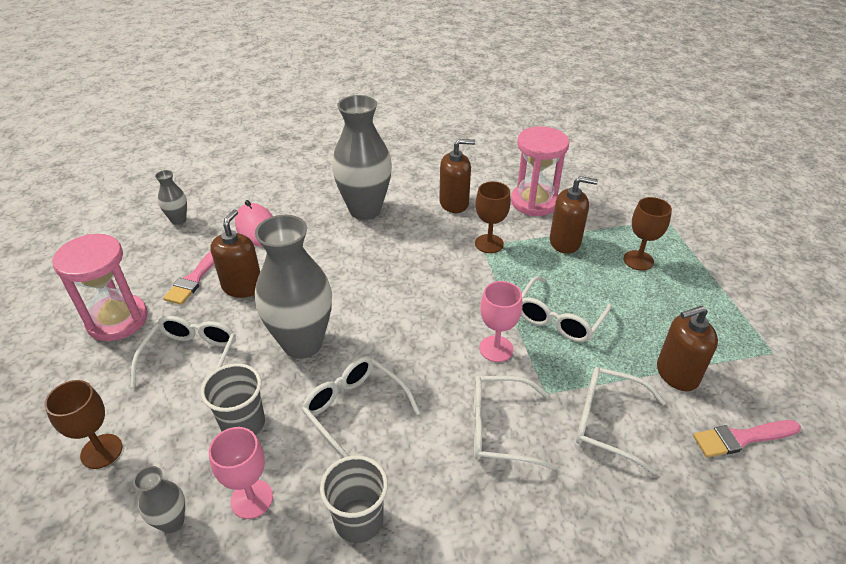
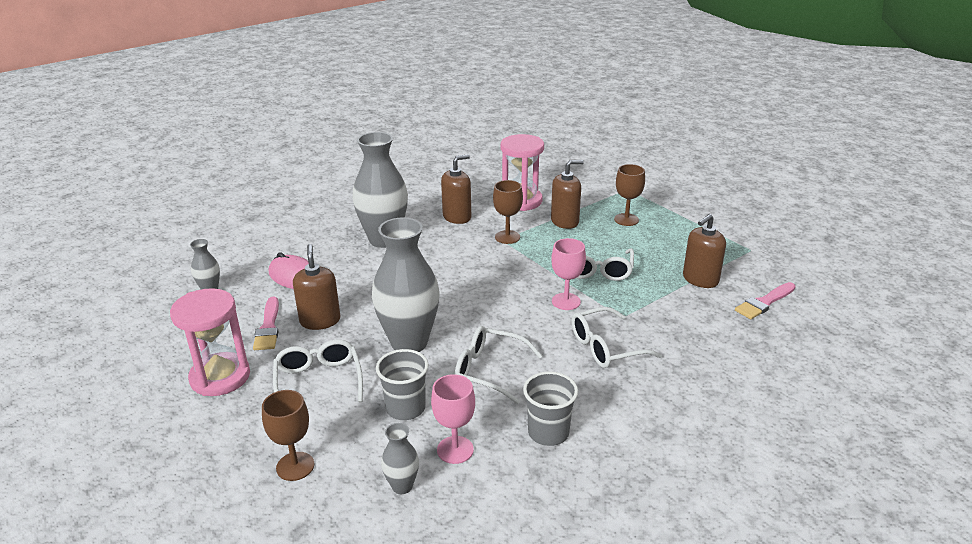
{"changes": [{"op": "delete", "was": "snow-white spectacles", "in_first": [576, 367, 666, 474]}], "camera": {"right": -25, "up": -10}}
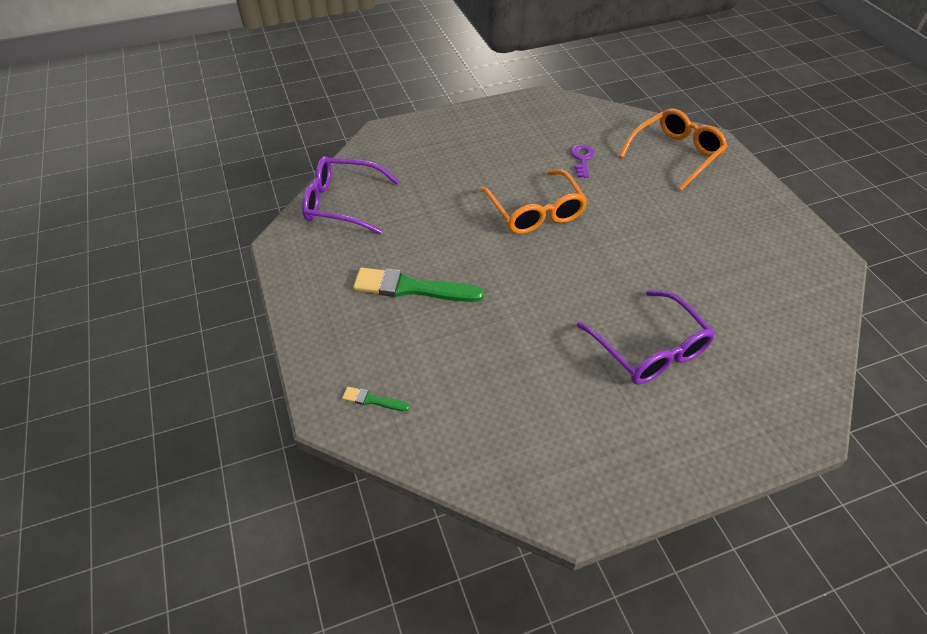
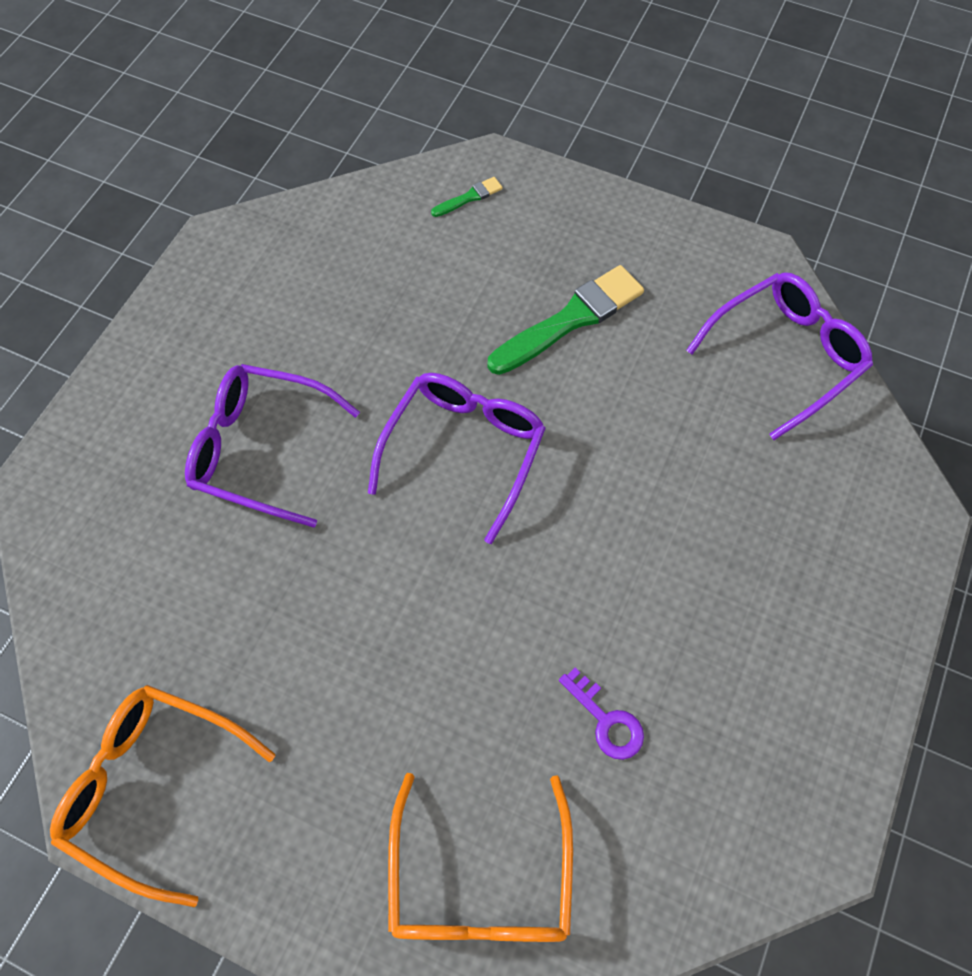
{"changes": [{"op": "move", "was": "orange-coloured spectacles", "in_first": [480, 169, 587, 234], "in_second": [50, 685, 275, 907]}, {"op": "insert", "now": "royal purple spectacles", "in_second": [368, 373, 546, 544]}], "camera": {"right": 135, "up": 15}}
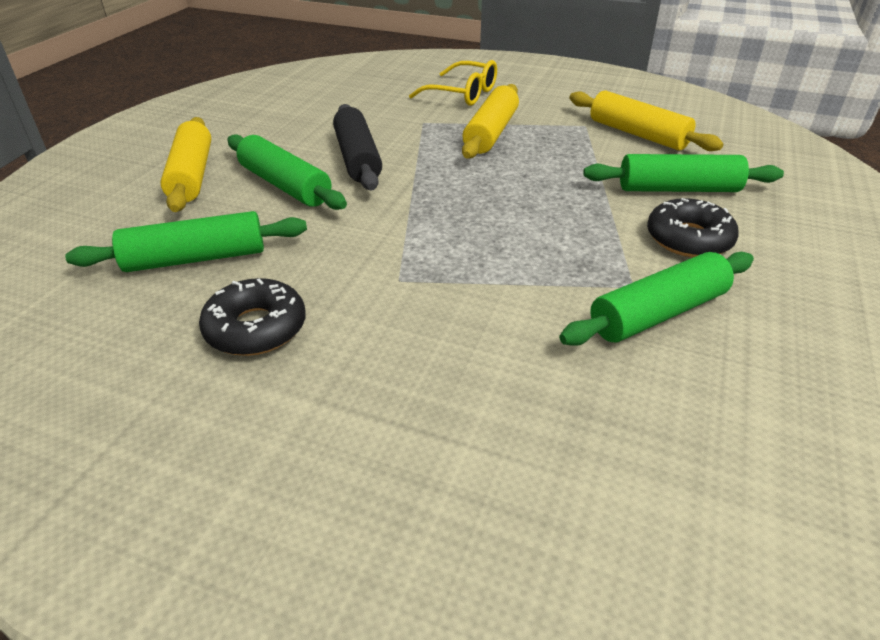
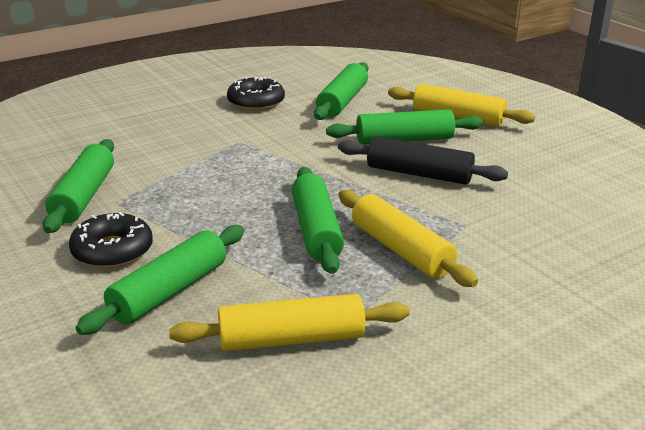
{"changes": [{"op": "insert", "now": "green rolling pin", "in_second": [292, 167, 344, 274]}, {"op": "delete", "was": "golden spectacles", "in_first": [409, 60, 497, 106]}], "camera": {"right": 125, "up": -10}}
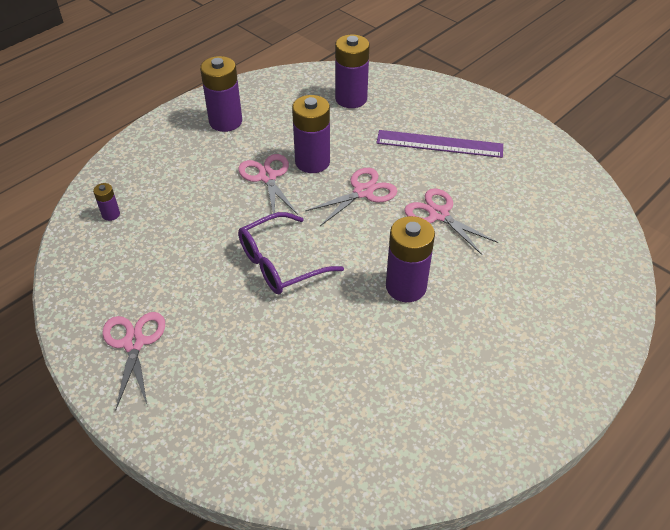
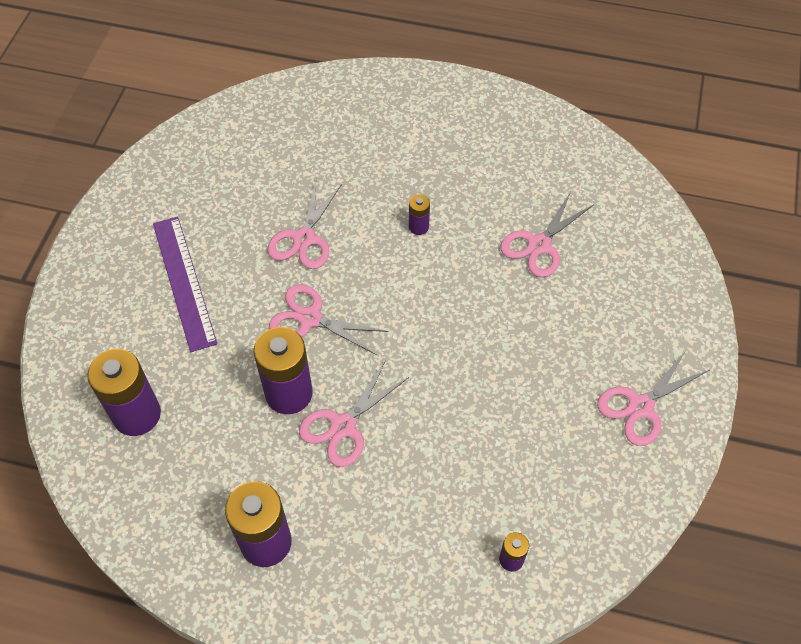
{"changes": [{"op": "resize", "was": "royal purple battery", "in_first": [386, 216, 435, 302], "in_second": [409, 194, 430, 235], "ratio": 0.48}, {"op": "insert", "now": "rose-pink shears", "in_second": [500, 192, 593, 278]}, {"op": "delete", "was": "royal purple spectacles", "in_first": [238, 212, 344, 295]}], "camera": {"right": -120, "up": 10}}
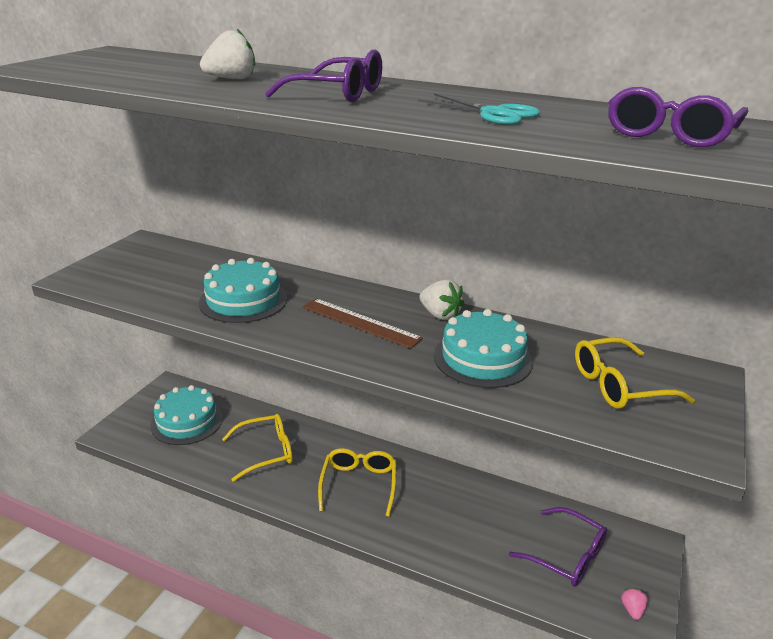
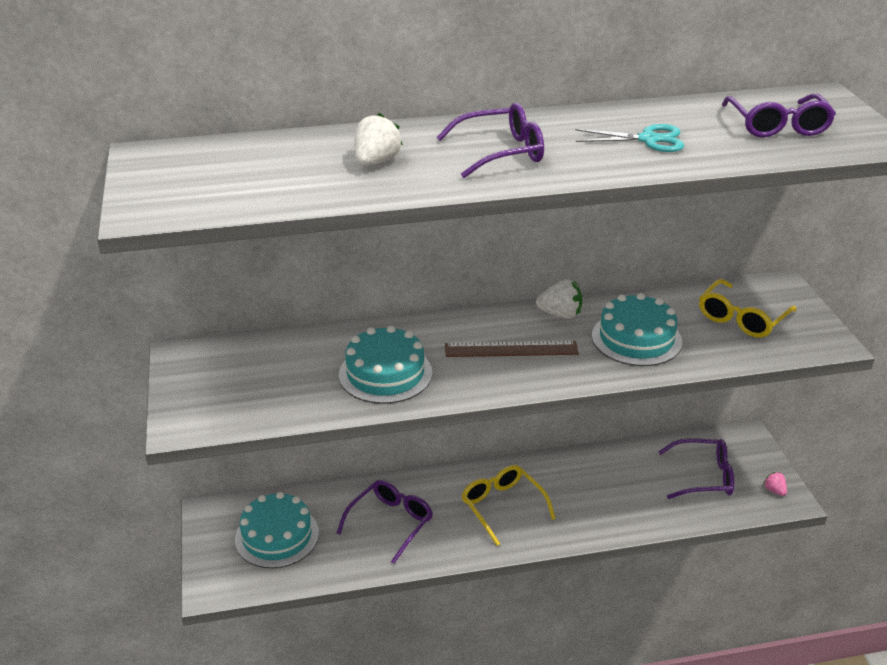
{"changes": [{"op": "recolor", "was": "golden spectacles", "now": "royal purple spectacles", "in_first": [222, 414, 293, 482], "in_second": [336, 480, 433, 564]}], "camera": {"right": -35, "up": 5}}
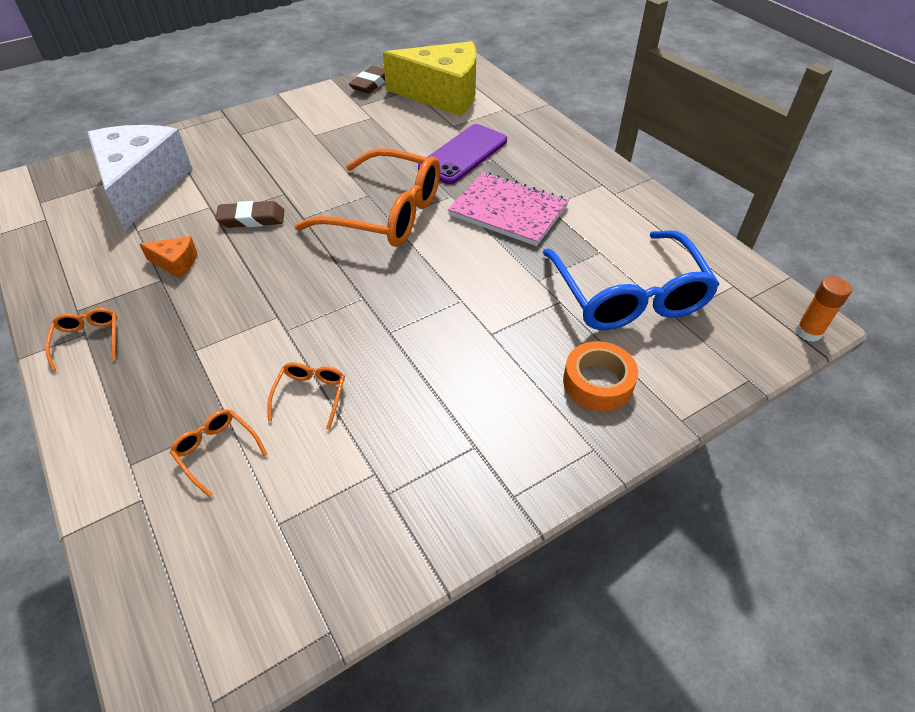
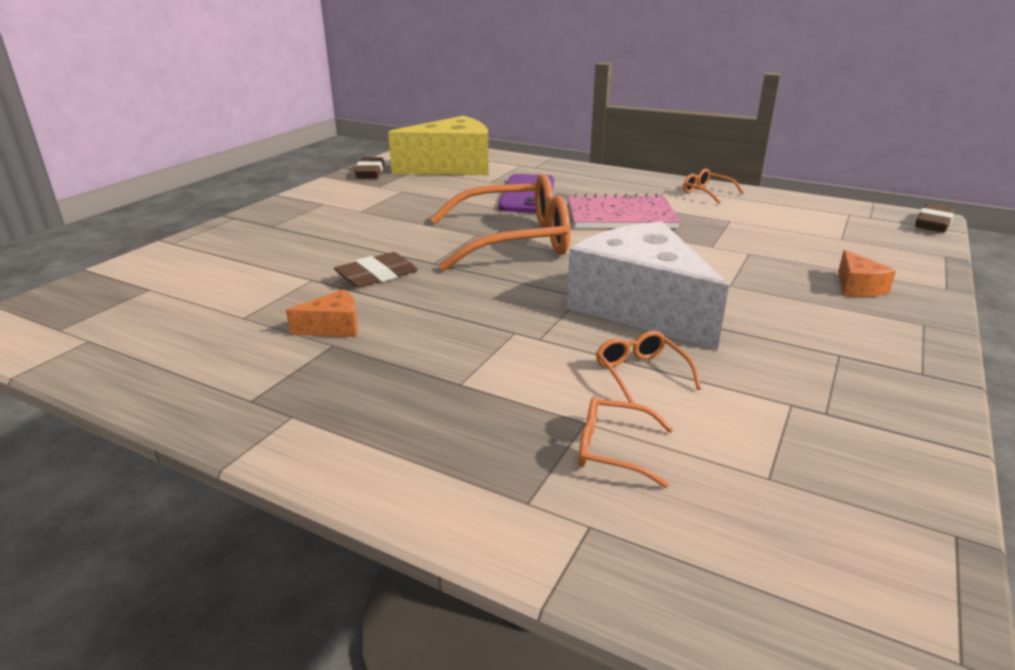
{"changes": [{"op": "move", "was": "snow-white cheese", "in_first": [87, 125, 192, 231], "in_second": [567, 221, 729, 350]}, {"op": "move", "was": "orange-coloured spectacles", "in_first": [45, 308, 117, 371], "in_second": [683, 169, 744, 204]}, {"op": "replace", "was": "orange-coloured sticky tape", "now": "orange-coloured cheese", "in_first": [563, 341, 638, 411], "in_second": [838, 250, 896, 297]}, {"op": "replace", "was": "orange-coloured glue stick", "now": "brown eraser", "in_first": [796, 276, 852, 342], "in_second": [915, 204, 955, 232]}, {"op": "delete", "was": "cobalt spectacles", "in_first": [543, 230, 720, 330]}], "camera": {"right": -30, "up": -20}}
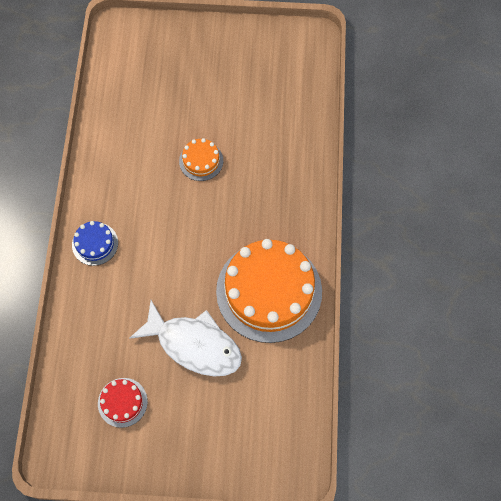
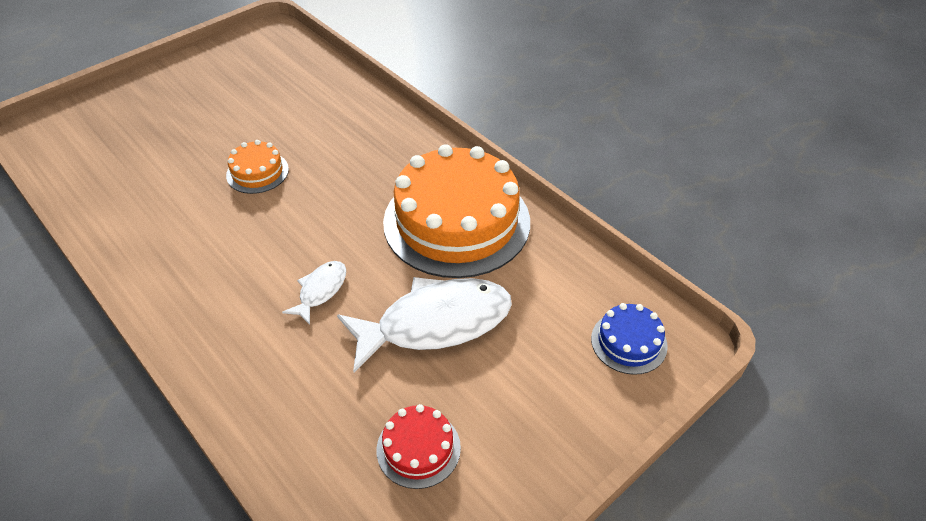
{"changes": [{"op": "insert", "now": "snow-white fish figure", "in_second": [282, 261, 346, 325]}, {"op": "move", "was": "cobalt gateau", "in_first": [72, 221, 118, 266], "in_second": [591, 303, 668, 375]}], "camera": {"right": -45, "up": -20}}
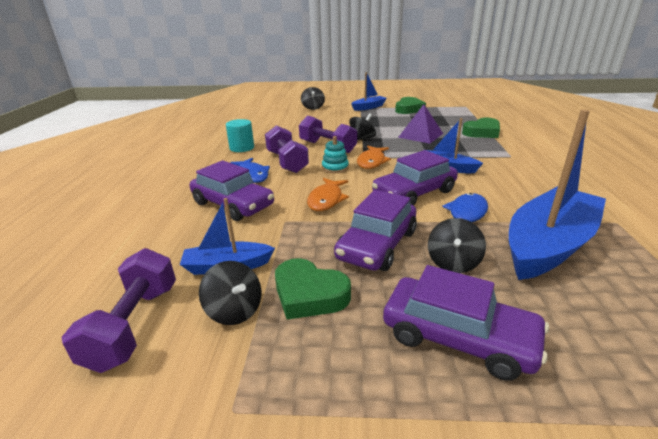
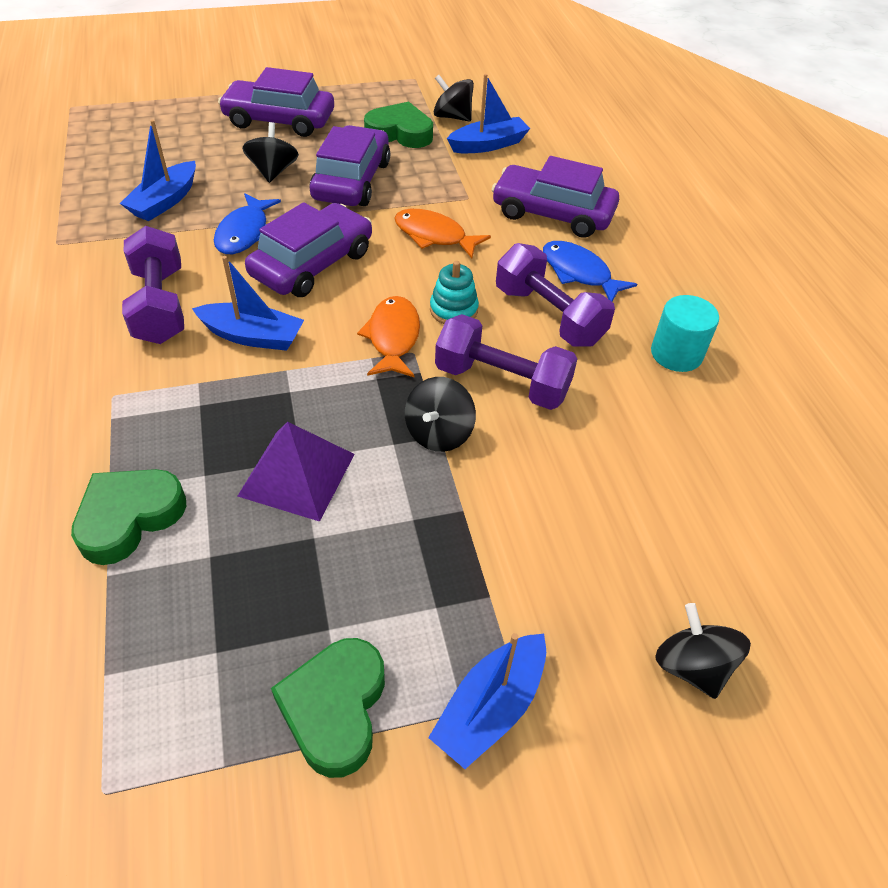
{"changes": [{"op": "resize", "was": "cobalt boat", "in_first": [509, 109, 606, 280], "in_second": [120, 120, 196, 221], "ratio": 0.52}, {"op": "move", "was": "royal purple hand weight", "in_first": [62, 248, 176, 373], "in_second": [122, 226, 184, 344]}, {"op": "rotate", "was": "orange-coloured fish figure", "in_first": [307, 178, 349, 211], "in_second": [394, 209, 491, 258], "clockwise": -60}], "camera": {"right": 160, "up": 20}}
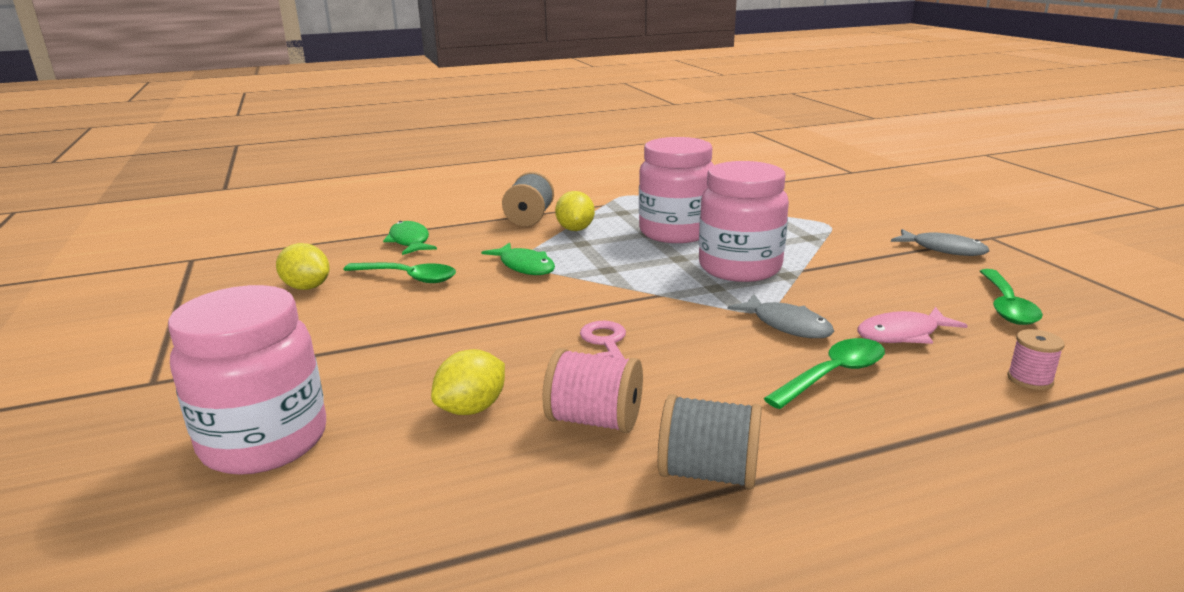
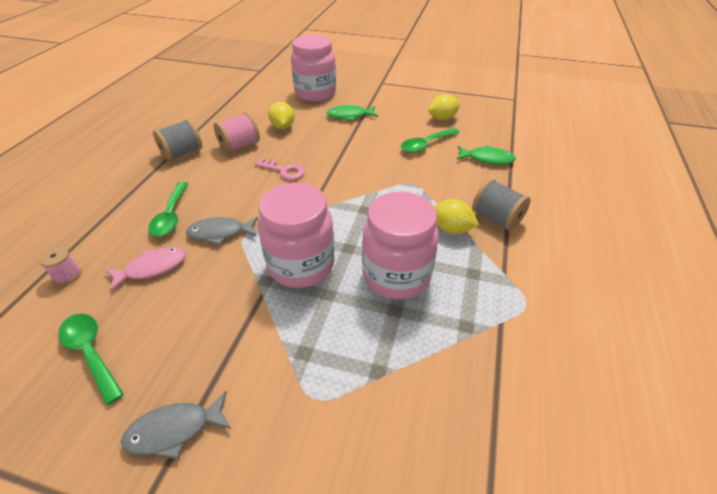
{"changes": [{"op": "rotate", "was": "rose-pink fish figure", "in_first": [857, 307, 968, 344], "in_second": [106, 247, 186, 292], "clockwise": 45}, {"op": "move", "was": "green fish figure", "in_first": [481, 243, 555, 275], "in_second": [327, 105, 378, 121]}], "camera": {"right": 125, "up": 20}}
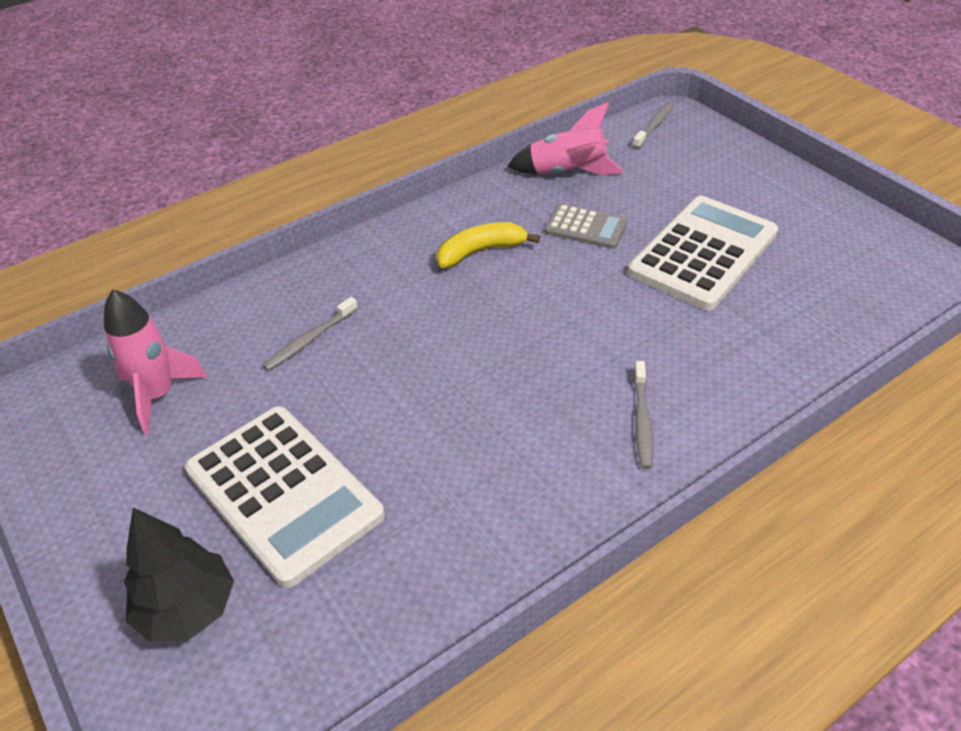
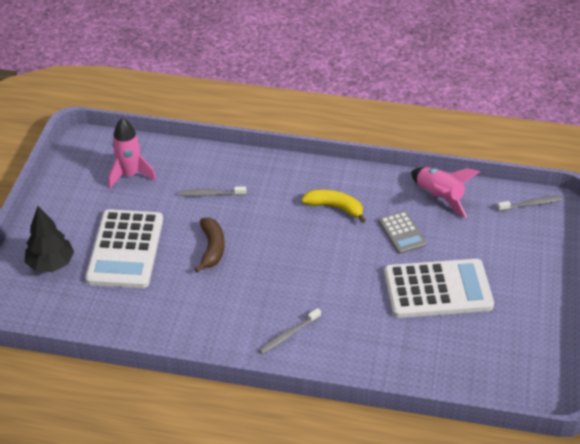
{"changes": [{"op": "insert", "now": "brown banana fruit", "in_second": [194, 218, 225, 272]}], "camera": {"right": 45, "up": 0}}
